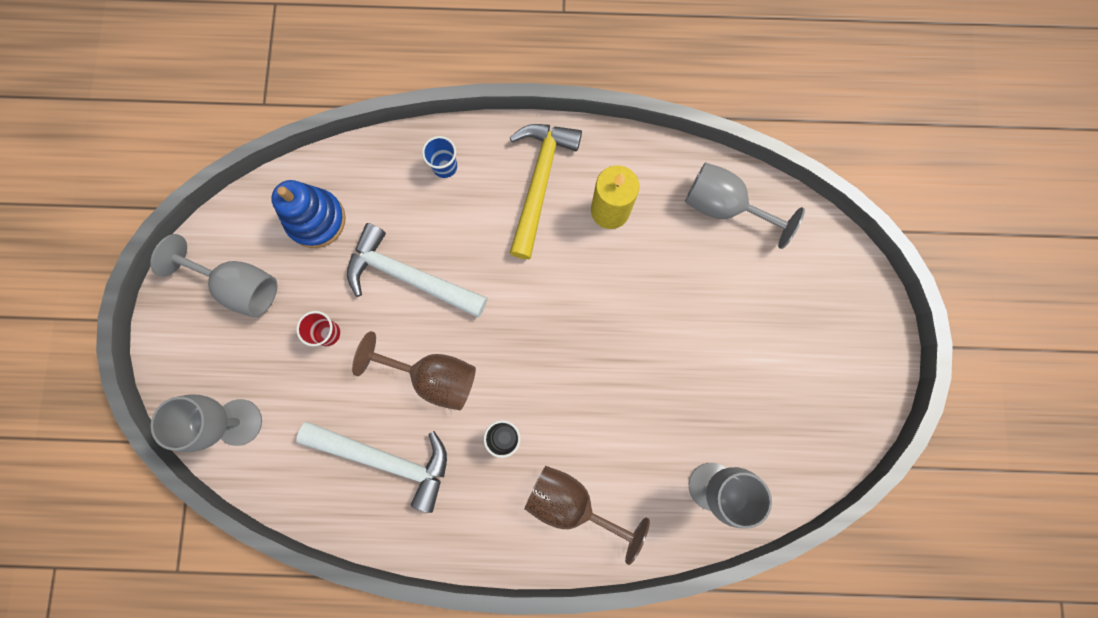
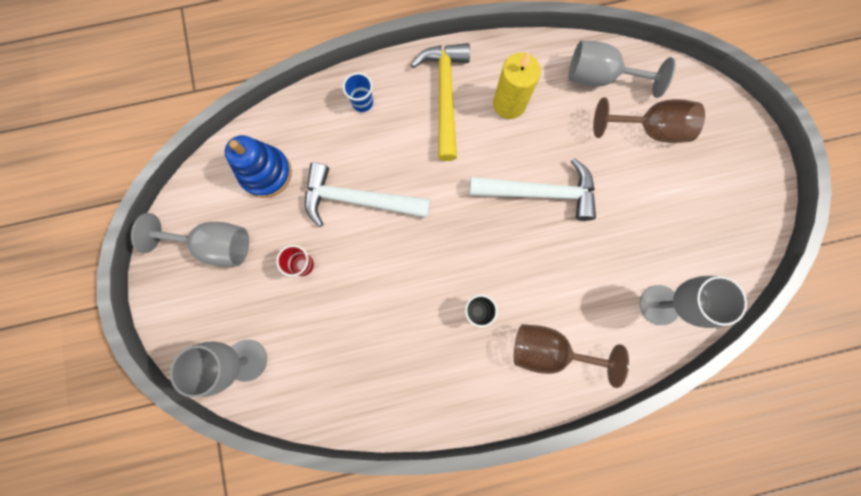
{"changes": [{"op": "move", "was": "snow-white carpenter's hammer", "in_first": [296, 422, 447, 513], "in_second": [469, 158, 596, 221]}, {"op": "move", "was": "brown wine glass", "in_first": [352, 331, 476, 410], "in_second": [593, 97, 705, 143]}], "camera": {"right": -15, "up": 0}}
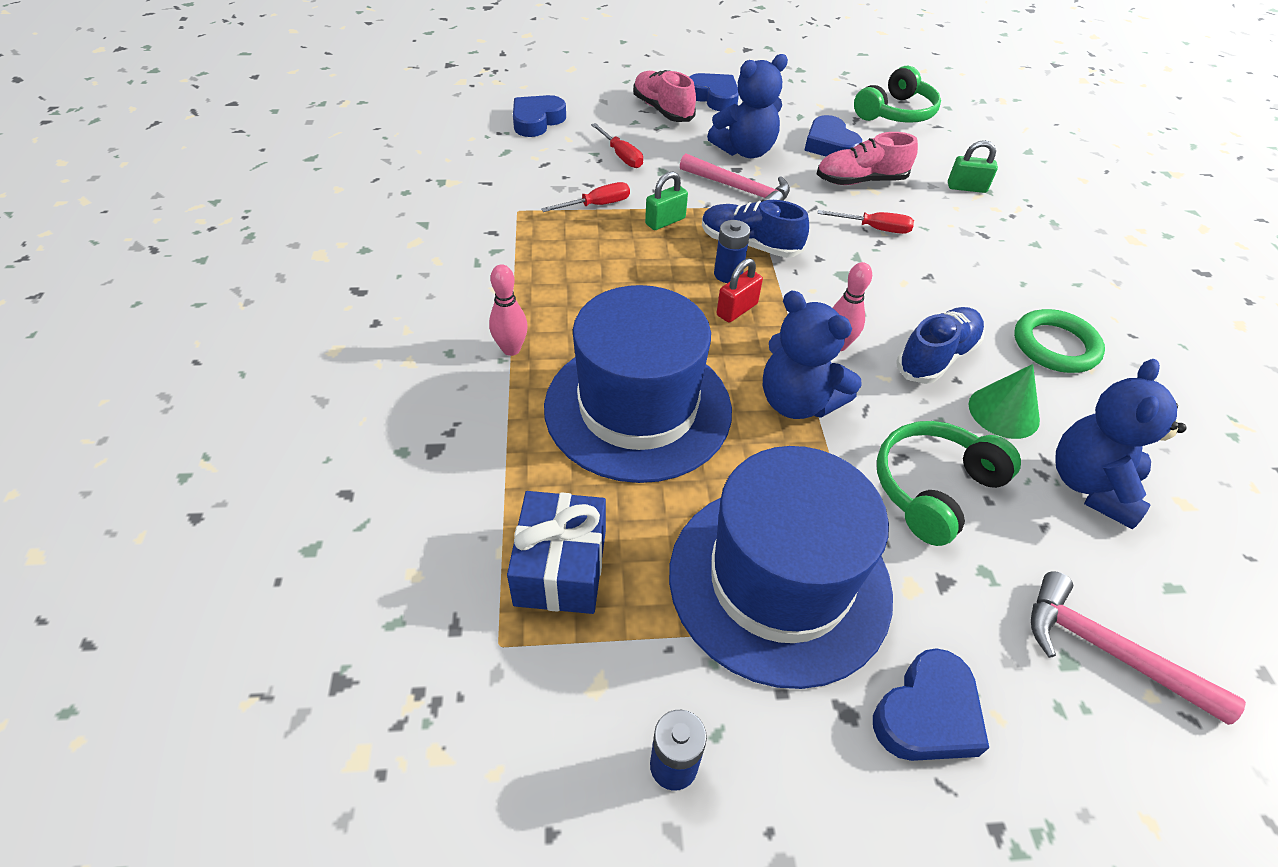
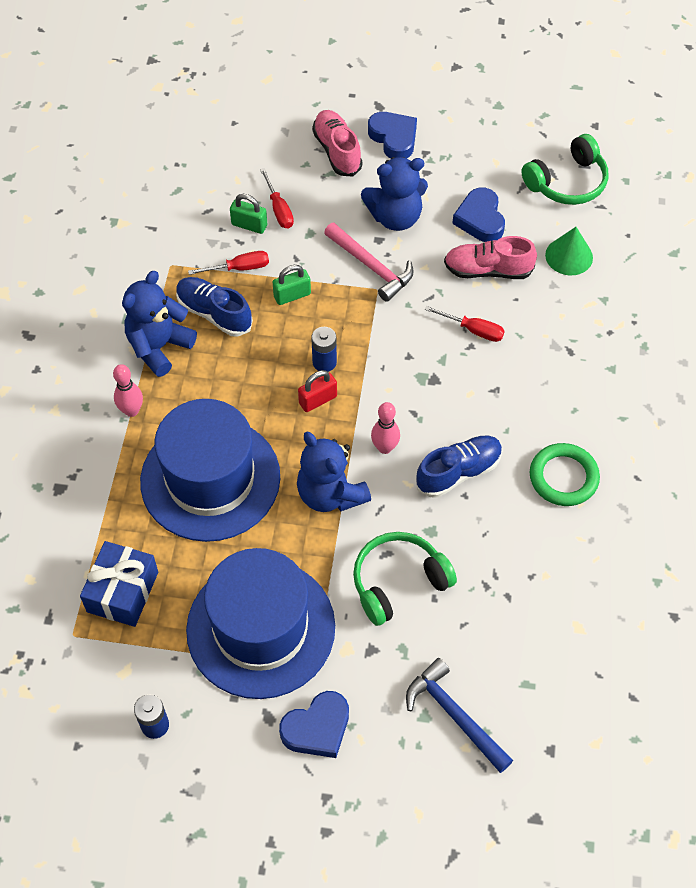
{"changes": [{"op": "move", "was": "cobalt teddy", "in_first": [1055, 359, 1187, 529], "in_second": [122, 271, 197, 377]}, {"op": "move", "was": "cobalt shoe", "in_first": [702, 200, 809, 258], "in_second": [176, 277, 253, 336]}, {"op": "move", "was": "green lock", "in_first": [948, 140, 998, 193], "in_second": [230, 194, 267, 234]}, {"op": "recolor", "was": "rose-pink carpenter's hammer", "now": "cobalt carpenter's hammer", "in_first": [1031, 571, 1246, 725], "in_second": [406, 658, 513, 773]}, {"op": "move", "was": "green cone", "in_first": [969, 364, 1040, 439], "in_second": [545, 227, 593, 275]}, {"op": "delete", "was": "cobalt heart", "in_first": [513, 95, 566, 137]}], "camera": {"right": 15, "up": 10}}
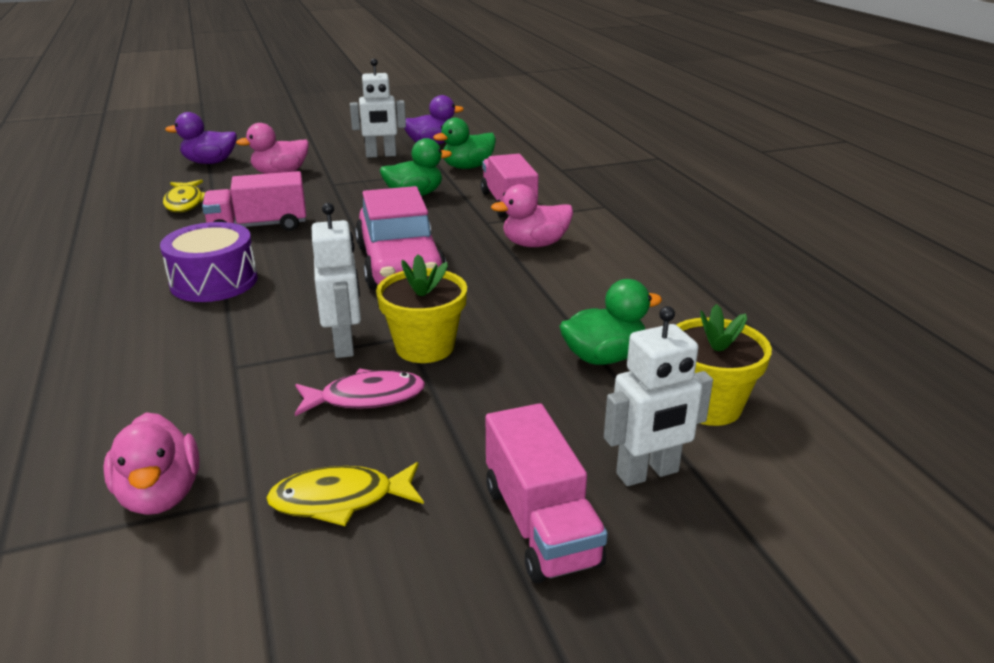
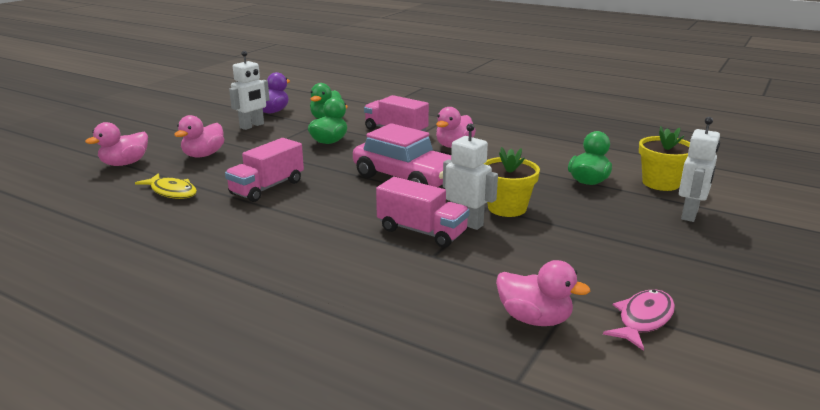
{"changes": [{"op": "recolor", "was": "royal purple duck", "now": "rose-pink duck", "in_first": [165, 112, 237, 164], "in_second": [85, 122, 148, 166]}, {"op": "move", "was": "rose-pink toy truck", "in_first": [486, 403, 608, 583], "in_second": [376, 177, 470, 248]}, {"op": "move", "was": "rose-pink fish figure", "in_first": [295, 368, 425, 416], "in_second": [603, 289, 675, 351]}, {"op": "delete", "was": "royal purple drum", "in_first": [160, 222, 258, 302]}, {"op": "delete", "was": "golden fish figure", "in_first": [266, 462, 424, 526]}], "camera": {"right": -40, "up": -5}}
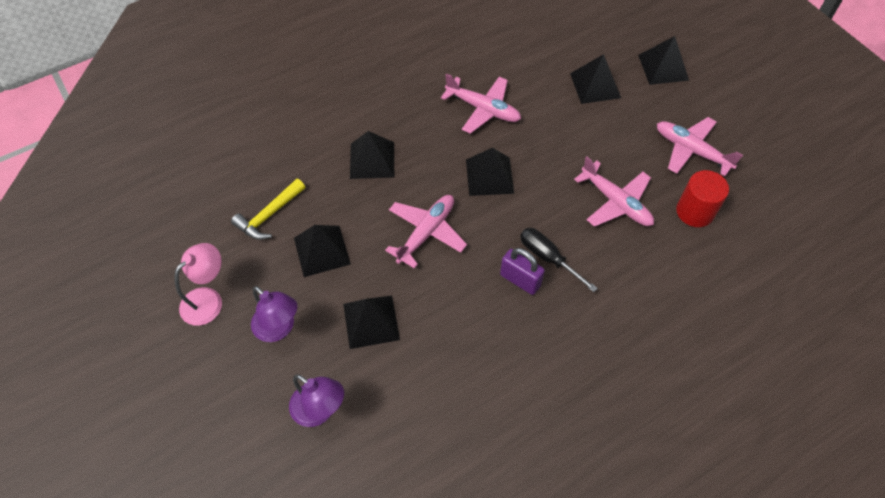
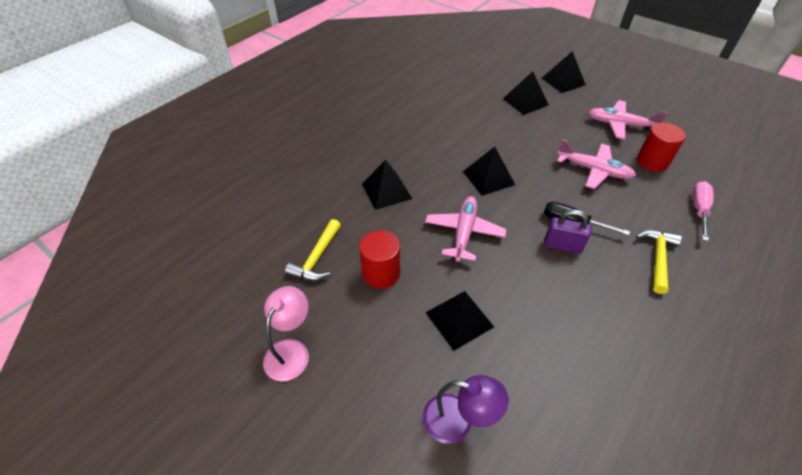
{"changes": [{"op": "replace", "was": "ebony pyramid shape", "now": "red cylinder", "in_first": [294, 225, 351, 277], "in_second": [359, 230, 400, 289]}, {"op": "insert", "now": "golden carpenter's hammer", "in_second": [636, 230, 682, 294]}, {"op": "insert", "now": "rose-pink screwdriver", "in_second": [693, 181, 714, 241]}, {"op": "delete", "was": "royal purple lamp", "in_first": [251, 286, 297, 342]}, {"op": "delete", "was": "rose-pink toy plane", "in_first": [441, 73, 521, 134]}], "camera": {"right": -20, "up": -10}}
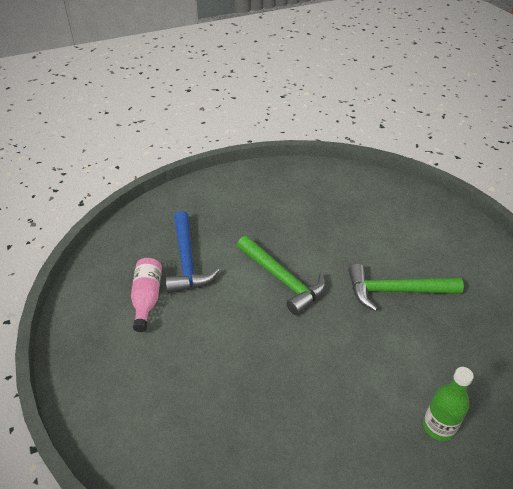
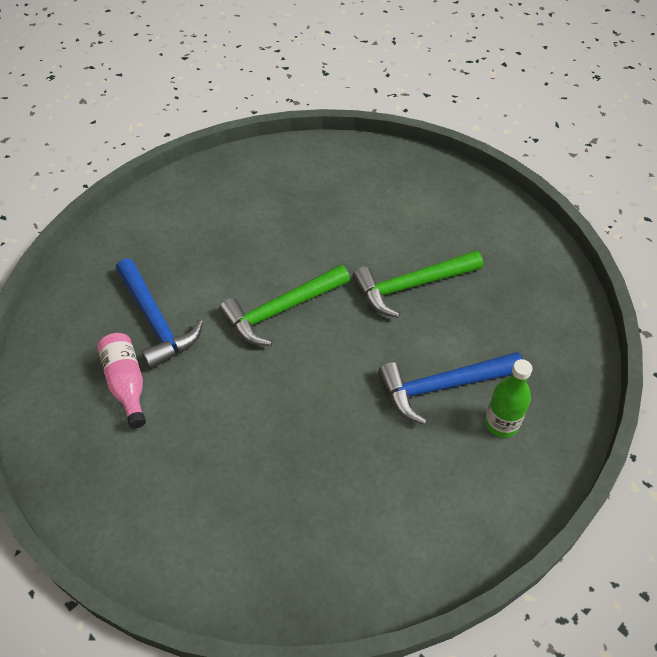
{"changes": [{"op": "rotate", "was": "green carpenter's hammer", "in_first": [237, 236, 326, 315], "in_second": [219, 264, 350, 346], "clockwise": 120}, {"op": "insert", "now": "cobalt carpenter's hammer", "in_second": [378, 352, 522, 425]}], "camera": {"right": -20, "up": 10}}
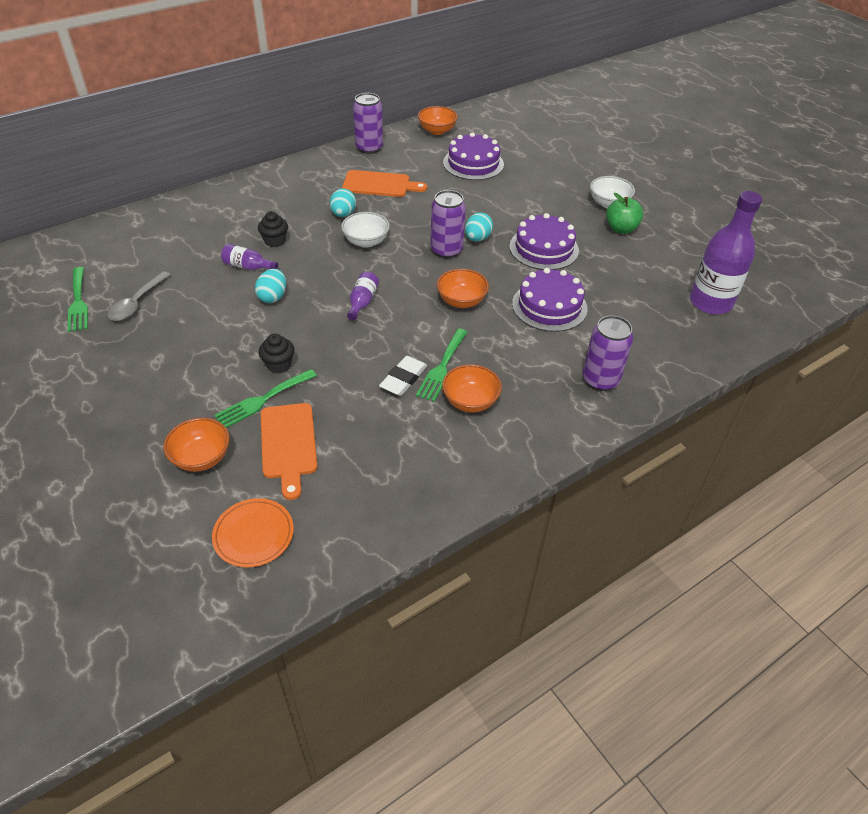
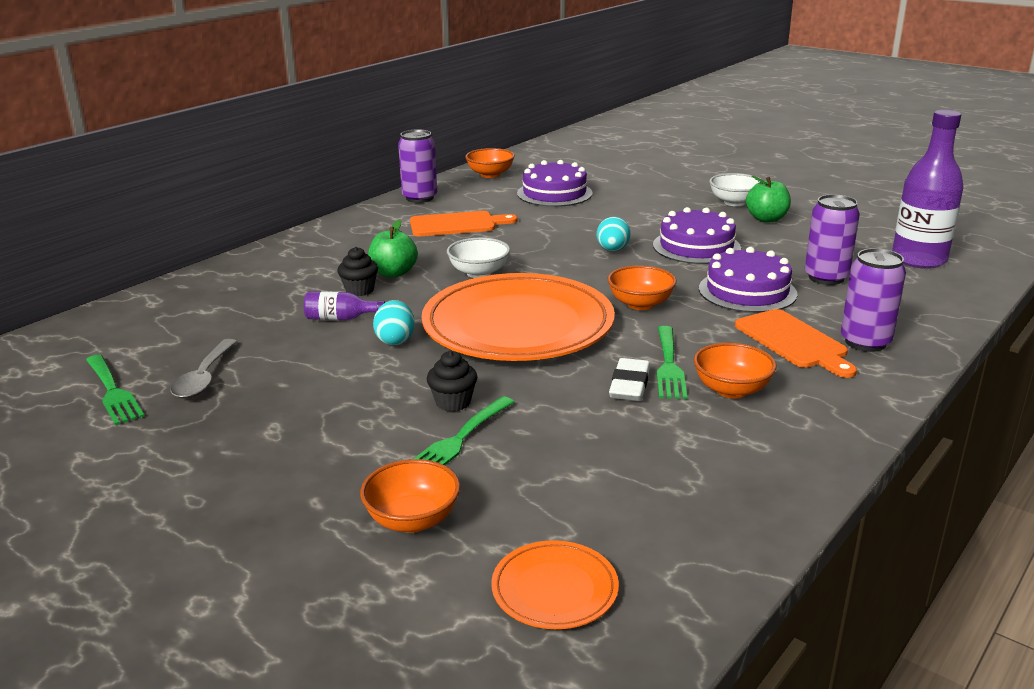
{"changes": [{"op": "insert", "now": "green toy apple", "in_second": [368, 220, 418, 278]}, {"op": "replace", "was": "royal purple bottle", "now": "orange-coloured plate", "in_first": [347, 272, 379, 320], "in_second": [421, 273, 615, 361]}, {"op": "move", "was": "orange-coloured chopping board", "in_first": [261, 403, 317, 500], "in_second": [735, 309, 857, 378]}, {"op": "move", "was": "royal purple soda can", "in_first": [431, 190, 466, 258], "in_second": [805, 194, 860, 285]}, {"op": "delete", "was": "aqua egg", "in_first": [330, 188, 356, 217]}], "camera": {"right": -15, "up": -20}}
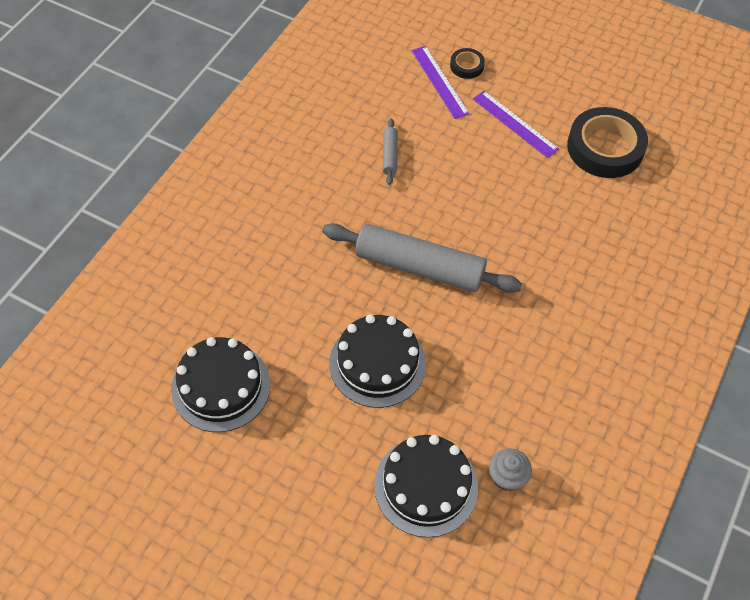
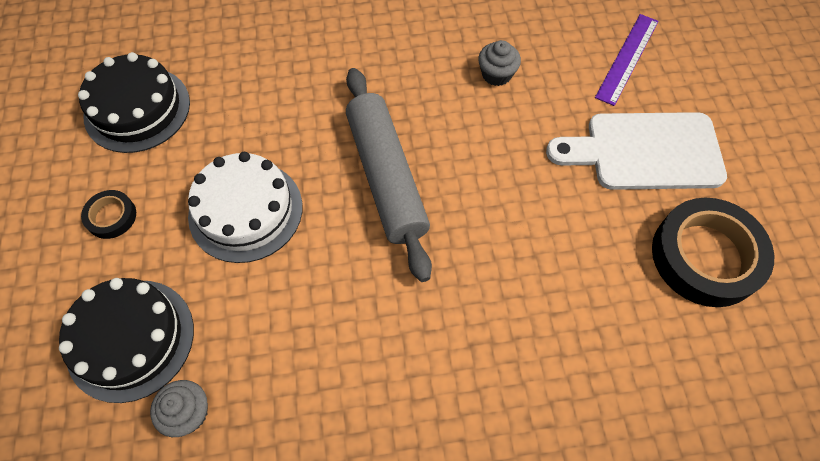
{"changes": [{"op": "move", "was": "ebony sticky tape", "in_first": [450, 48, 485, 79], "in_second": [81, 190, 136, 239]}, {"op": "recolor", "was": "ebony gateau", "now": "snow-white gateau", "in_first": [329, 314, 426, 408], "in_second": [188, 152, 302, 263]}, {"op": "replace", "was": "ash-grey rolling pin", "now": "ash-grey muffin", "in_first": [383, 118, 398, 185], "in_second": [478, 40, 521, 86]}, {"op": "replace", "was": "royal purple straightedge", "now": "snow-white chopping board", "in_first": [473, 91, 559, 158], "in_second": [546, 112, 727, 190]}], "camera": {"right": 55, "up": 5}}
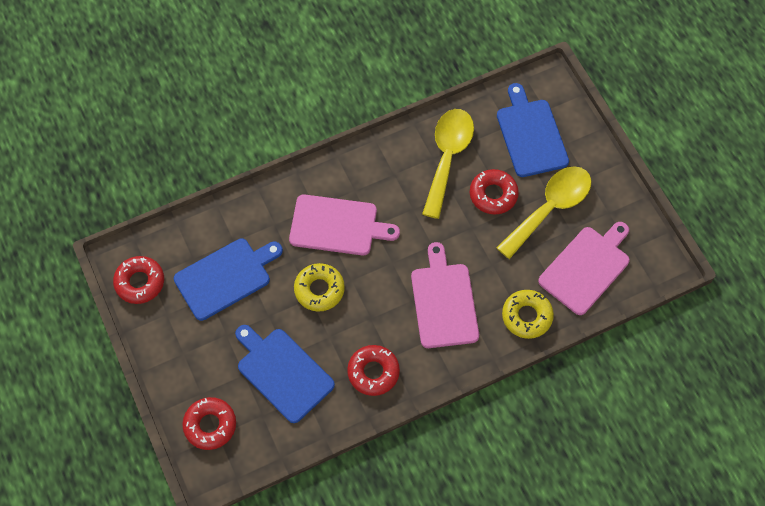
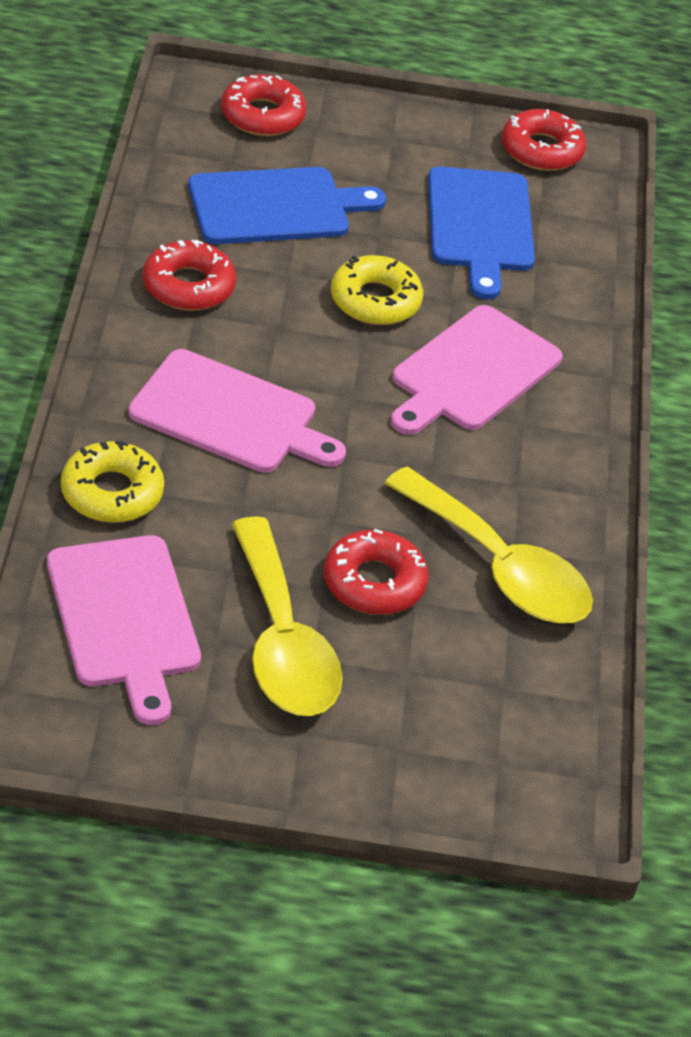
{"changes": [{"op": "delete", "was": "cobalt chopping board", "in_first": [497, 83, 569, 177]}], "camera": {"right": 115, "up": -20}}
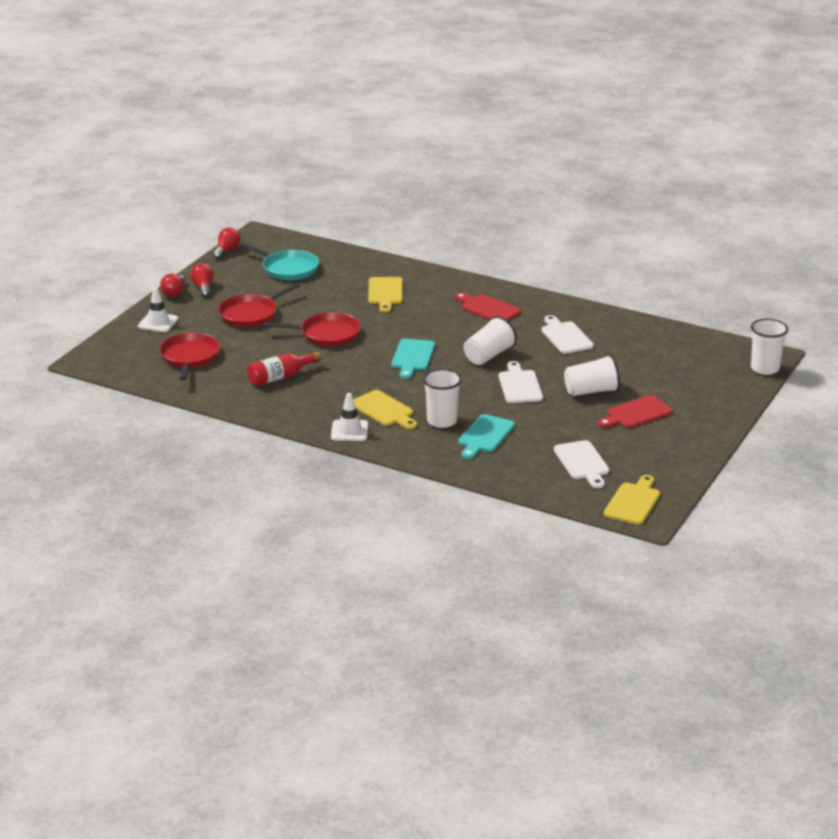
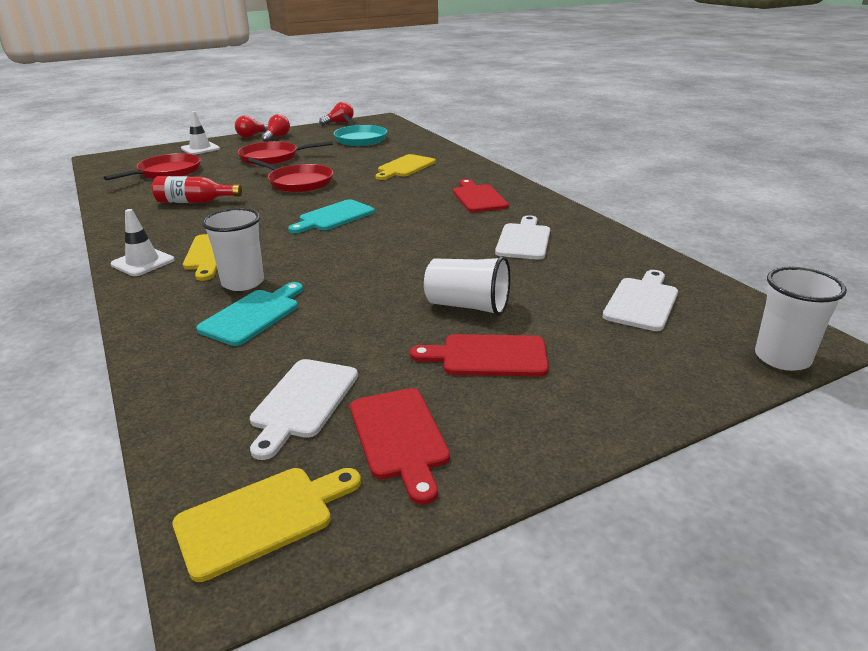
{"changes": [{"op": "rotate", "was": "aqua chopping board", "in_first": [459, 414, 515, 459], "in_second": [196, 282, 303, 346], "clockwise": 150}, {"op": "insert", "now": "red chopping board", "in_second": [350, 388, 450, 505]}, {"op": "move", "was": "snow-white chopping board", "in_first": [499, 361, 543, 403], "in_second": [603, 270, 678, 331]}, {"op": "delete", "was": "snow-white tumbler", "in_first": [463, 316, 517, 365]}], "camera": {"right": 35, "up": 0}}
